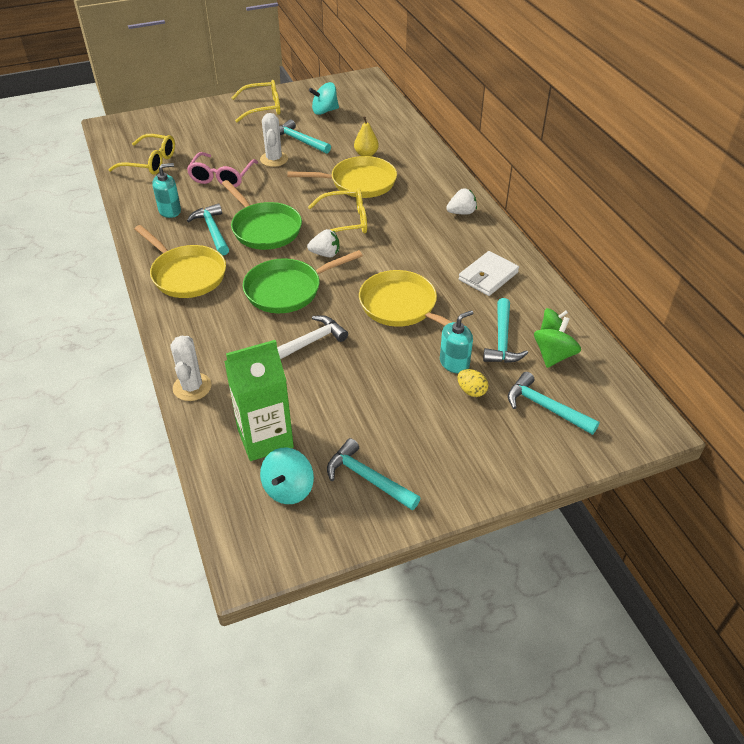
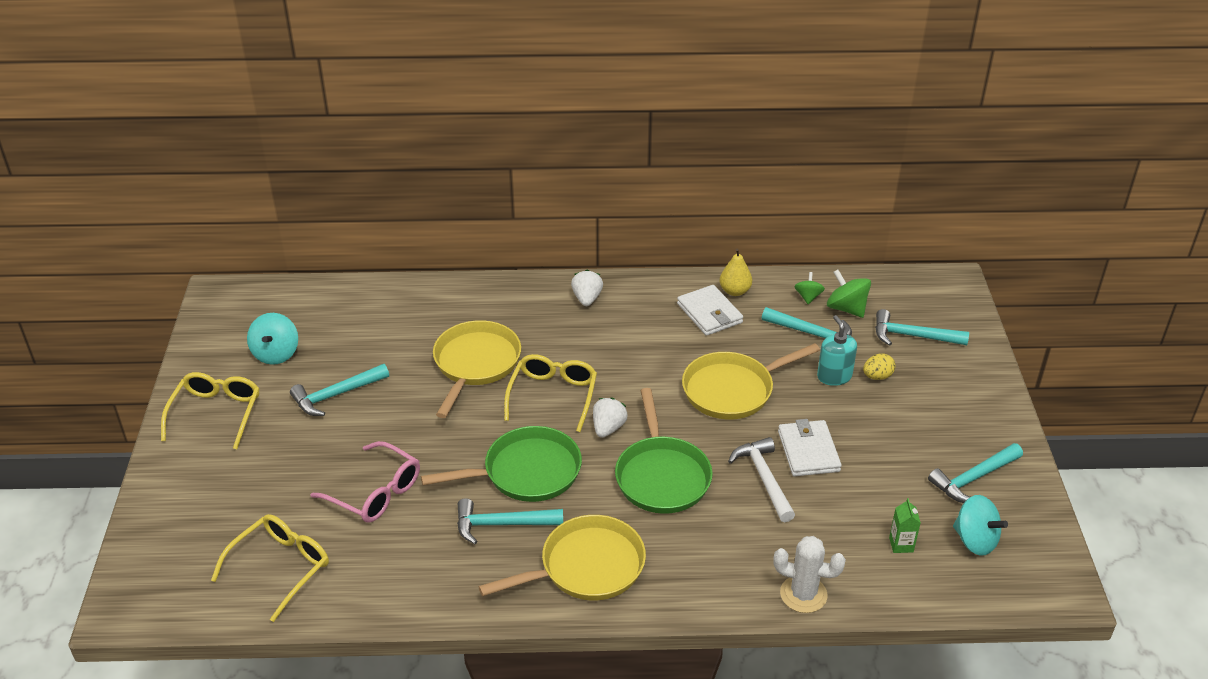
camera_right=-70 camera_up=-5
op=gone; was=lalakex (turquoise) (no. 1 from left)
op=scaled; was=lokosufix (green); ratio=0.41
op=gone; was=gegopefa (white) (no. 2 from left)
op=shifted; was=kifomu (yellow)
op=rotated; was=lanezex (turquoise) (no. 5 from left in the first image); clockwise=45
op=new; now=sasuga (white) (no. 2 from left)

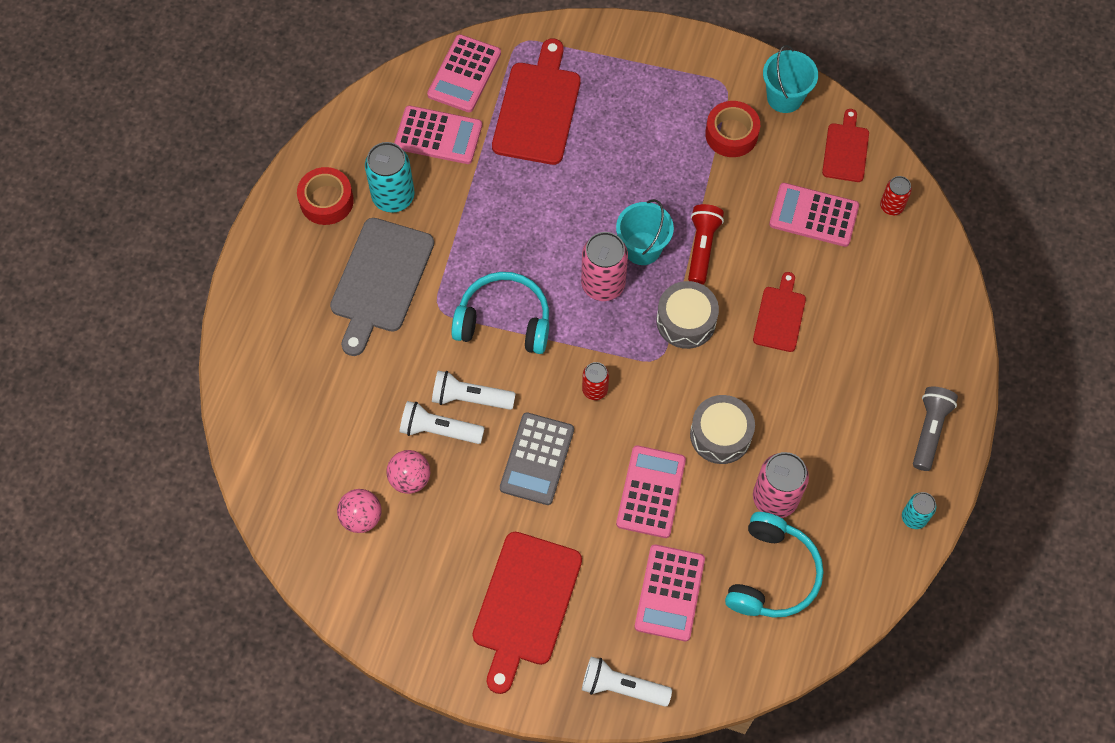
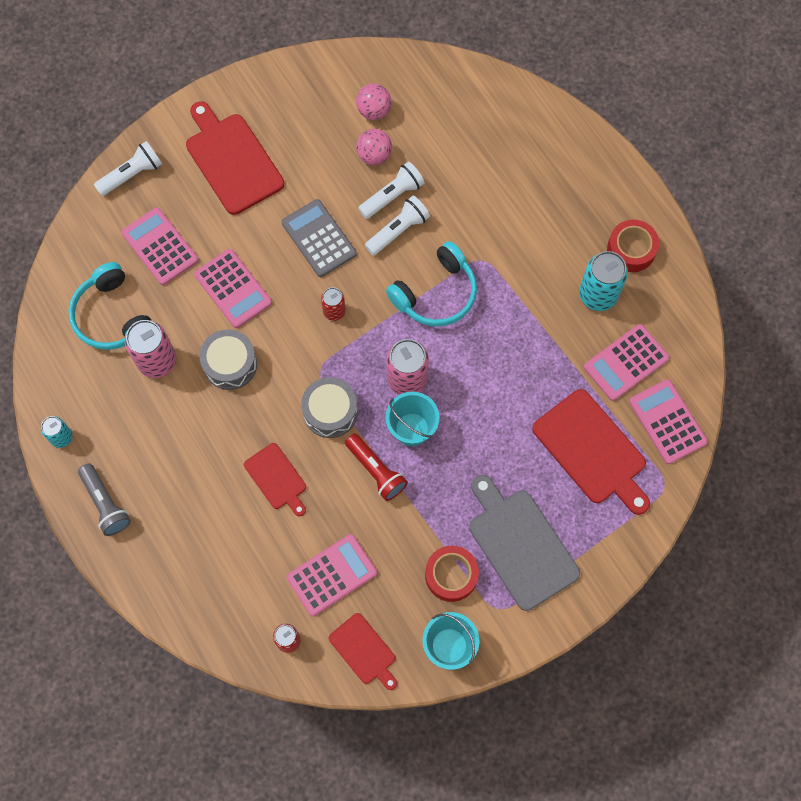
camera_right=130 camera_up=5
op=shifted; was=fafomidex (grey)

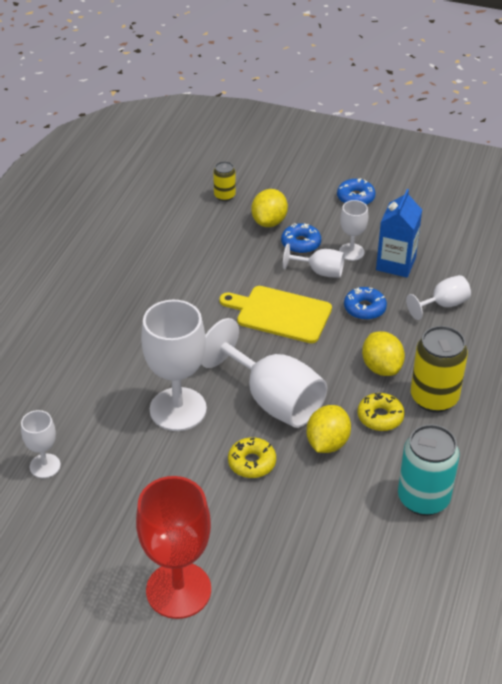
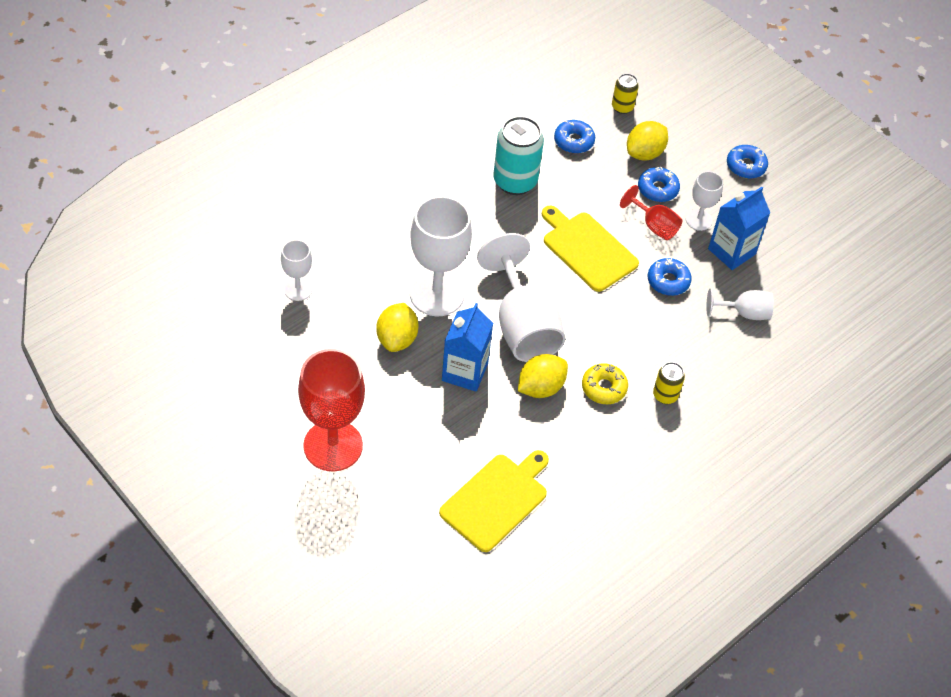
camera_right=25 camera_up=10
op=swapped; was=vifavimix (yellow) (no. 1 from left); now=lokosufix (blue) (no. 1 from left)
op=repainted; was=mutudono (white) (no. 4 from left); now=mutudono (red) (no. 2 from left)
op=shifted; was=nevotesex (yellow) (no. 3 from left in the first image); now=nevotesex (yellow) (no. 1 from left)
op=shifted; was=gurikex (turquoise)
op=scaled; was=gurikex (yellow) (no. 2 from left); ratio=0.53
op=new; now=fafomidex (yellow) (no. 1 from left)
op=new; now=vifavimix (blue) (no. 1 from left)

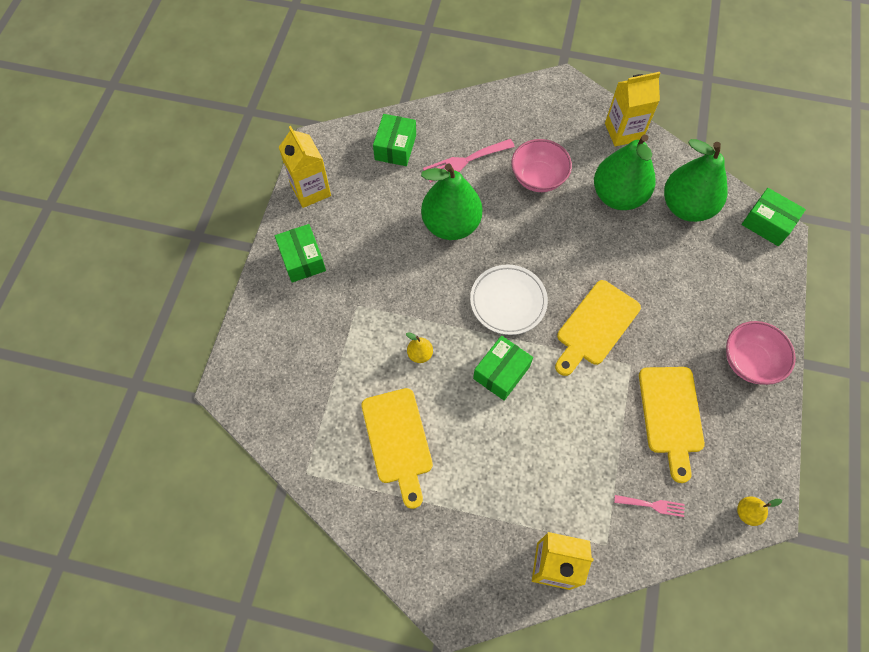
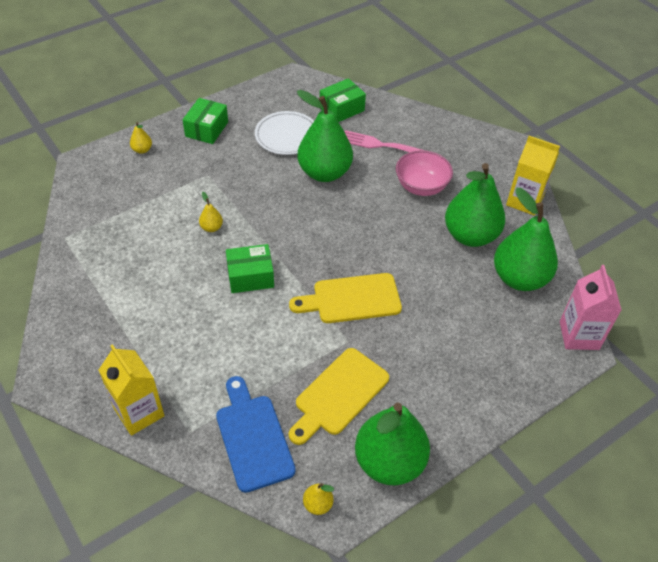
camera_right=40 camera_up=-15
op=gone; was=lokosufix (yellow) (no. 1 from left)
op=gone; was=fafomidex (yellow) (no. 1 from left)
op=shifted; was=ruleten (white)
op=swapped; was=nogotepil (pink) (no. 2 from left); now=fafomidex (blue)
op=gone; was=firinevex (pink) (no. 2 from left)
op=swapped; was=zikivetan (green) (no. 4 from left); now=lokosufix (pink)
op=new; now=kifomu (yellow) (no. 1 from left)
op=new; now=kifomu (green) (no. 2 from left)

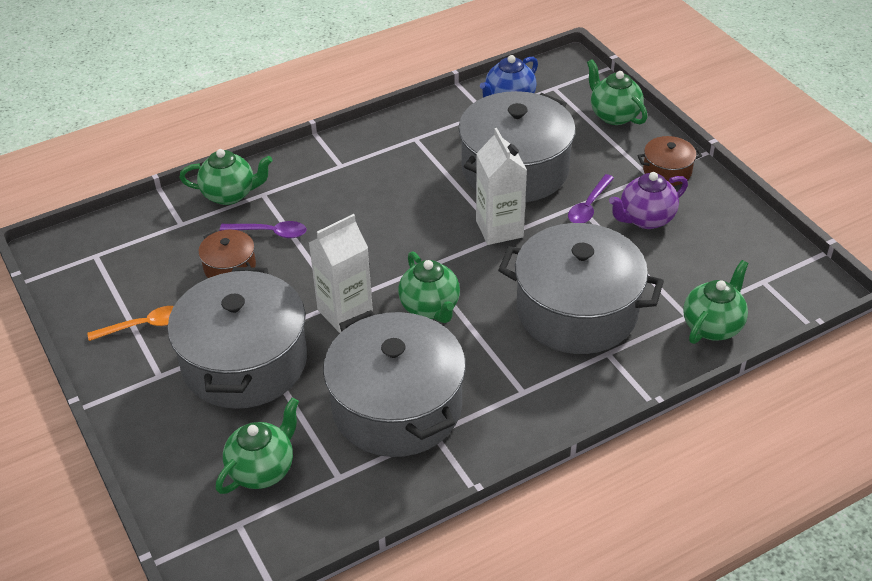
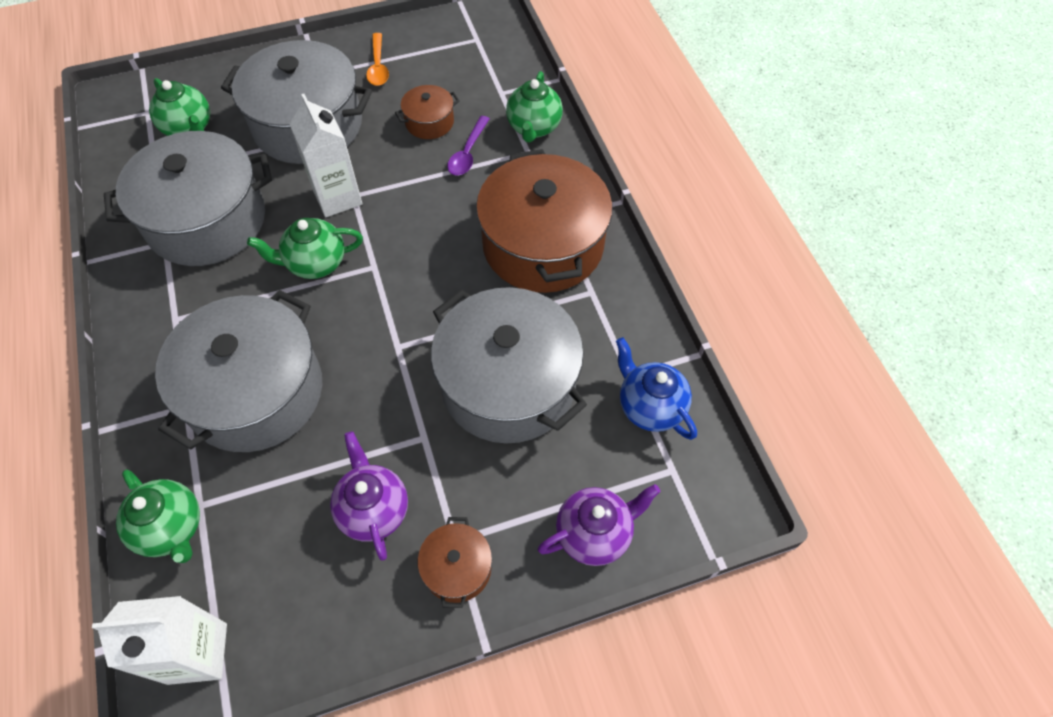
camera_right=100 camera_up=15
op=shifted; was=lokosufix (white) (no. 2 from left in the first image); now=lokosufix (white) (no. 1 from left)
op=gone; was=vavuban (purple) (no. 2 from left)
op=repainted; was=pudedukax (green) (no. 4 from left); now=pudedukax (purple) (no. 2 from left)
op=new; now=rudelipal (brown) (no. 3 from left)

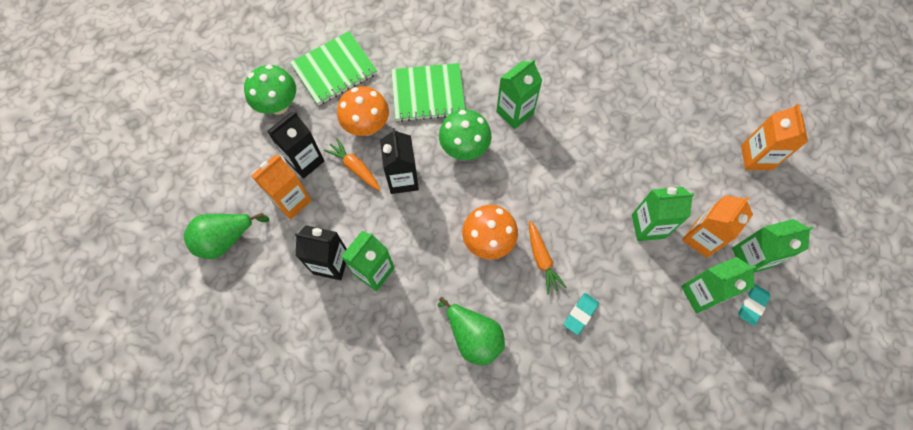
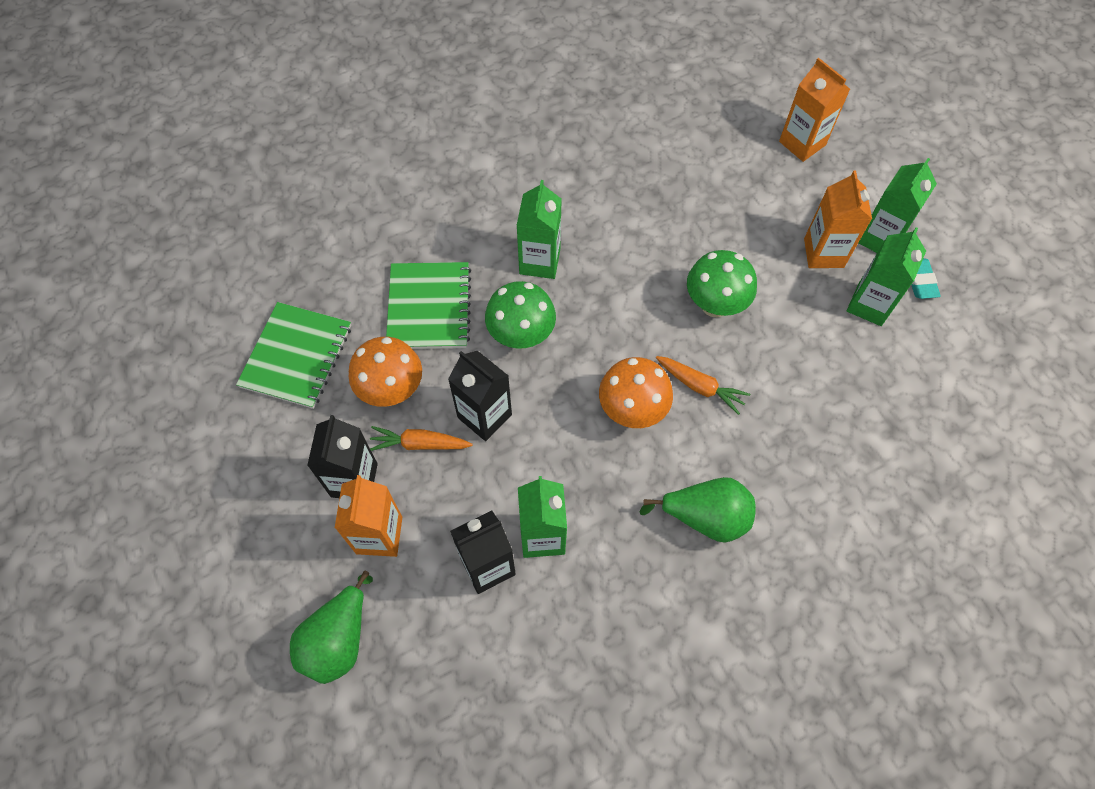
camera_right=-40 camera_up=-5
op=shifted; was=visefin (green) (no. 1 from left in the first image); now=visefin (green) (no. 2 from left)
op=rotated; was=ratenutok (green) (no. 2 from left); clockwise=-45
op=gone; was=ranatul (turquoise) (no. 1 from left)
op=gone; was=lokosufix (green) (no. 3 from left)

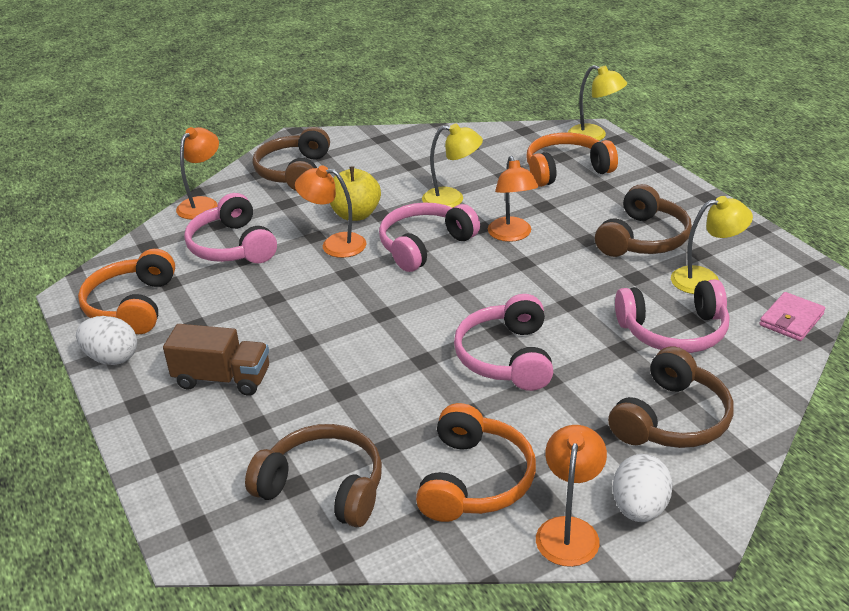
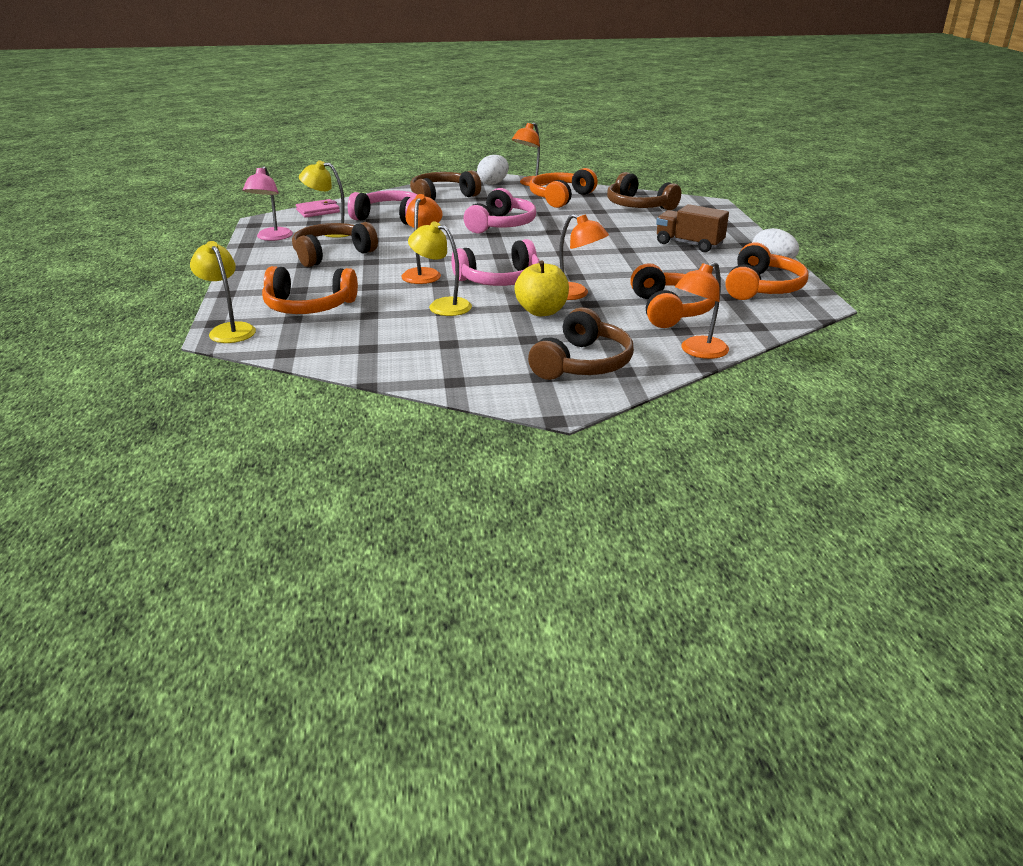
camera_right=-160 camera_up=-5
op=repainted; was=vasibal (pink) (no. 1 from left); now=vasibal (orange) (no. 3 from left)
op=new; now=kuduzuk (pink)

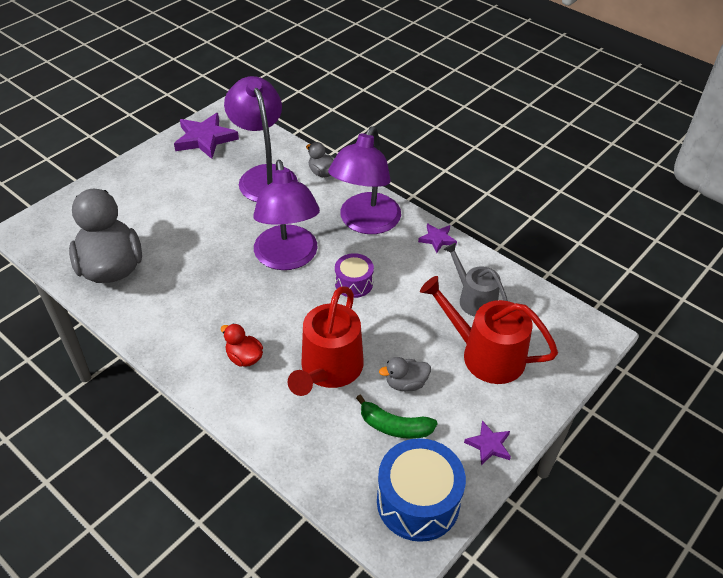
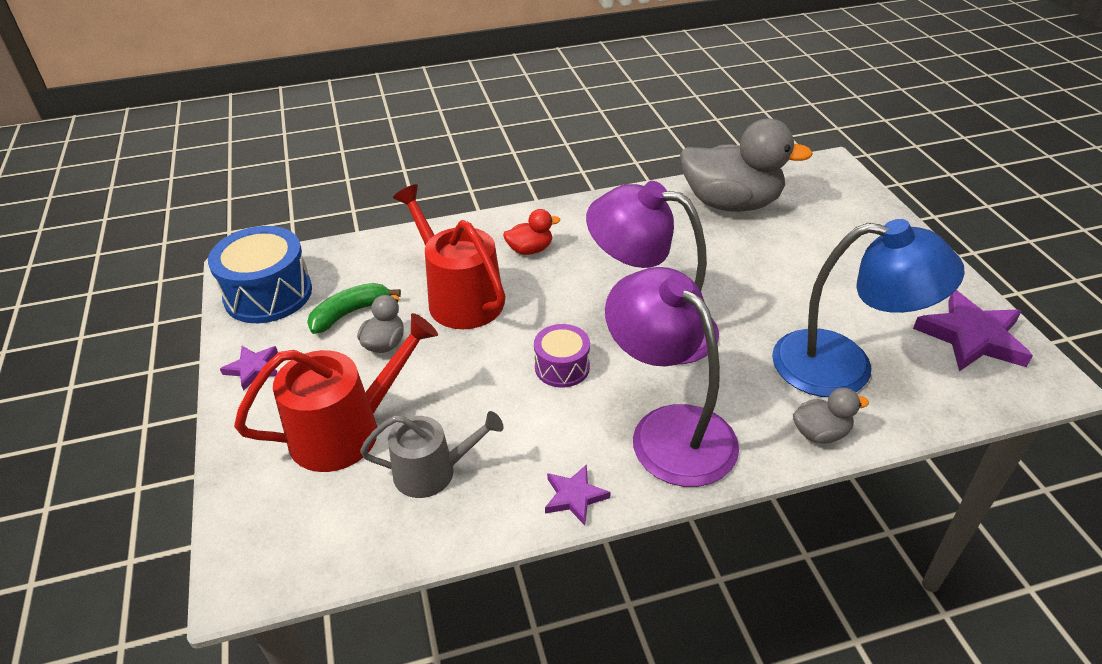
camera_right=125 camera_up=-5
op=repainted; was=kuduzuk (purple) (no. 1 from left); now=kuduzuk (blue)

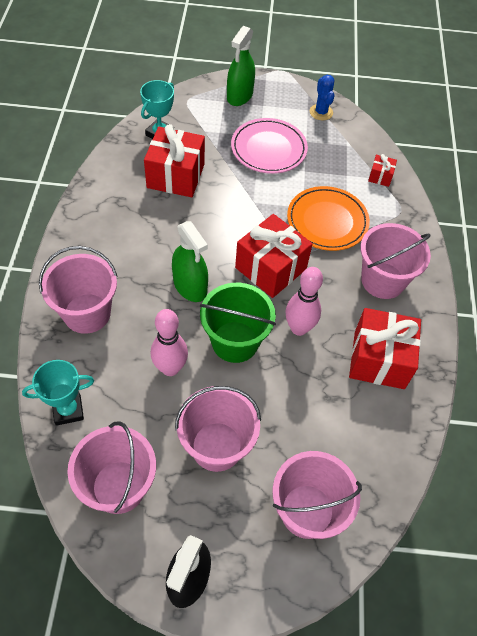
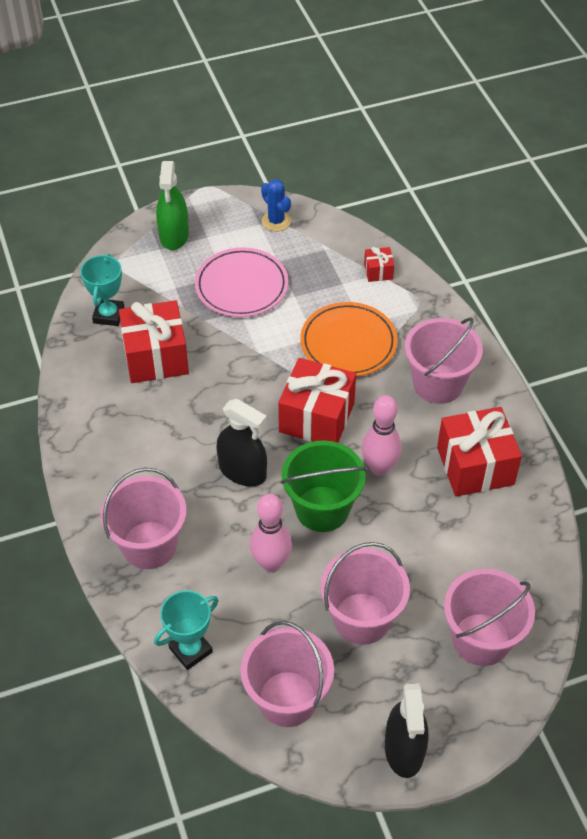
camera_right=-20 camera_up=-5
op=repainted; was=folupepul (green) (no. 1 from left); now=folupepul (black) (no. 1 from left)

